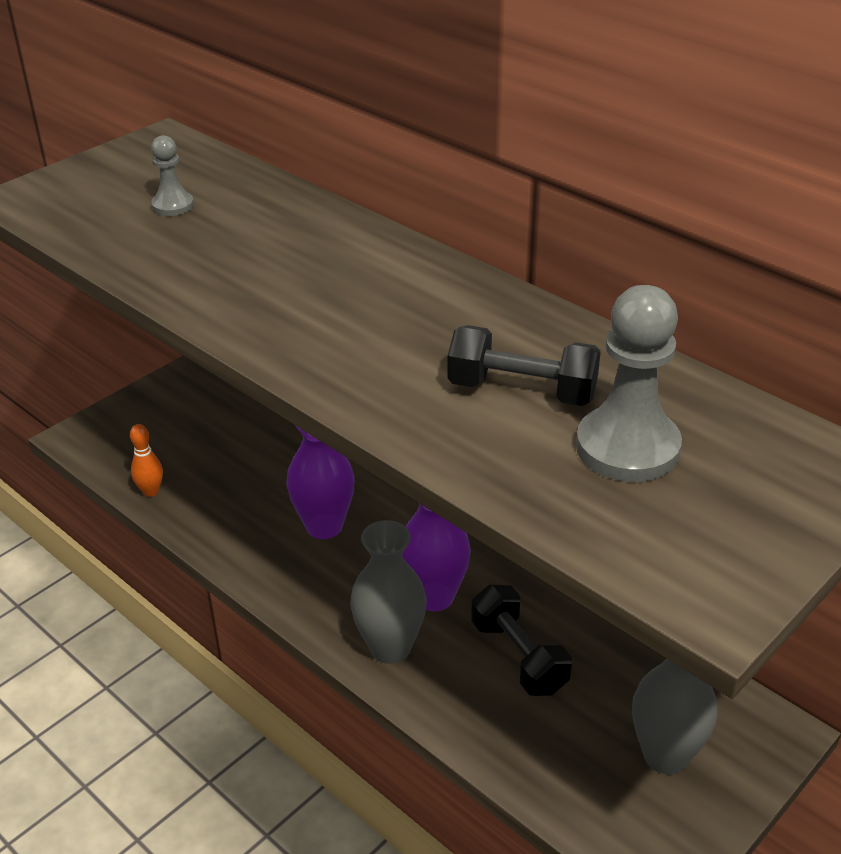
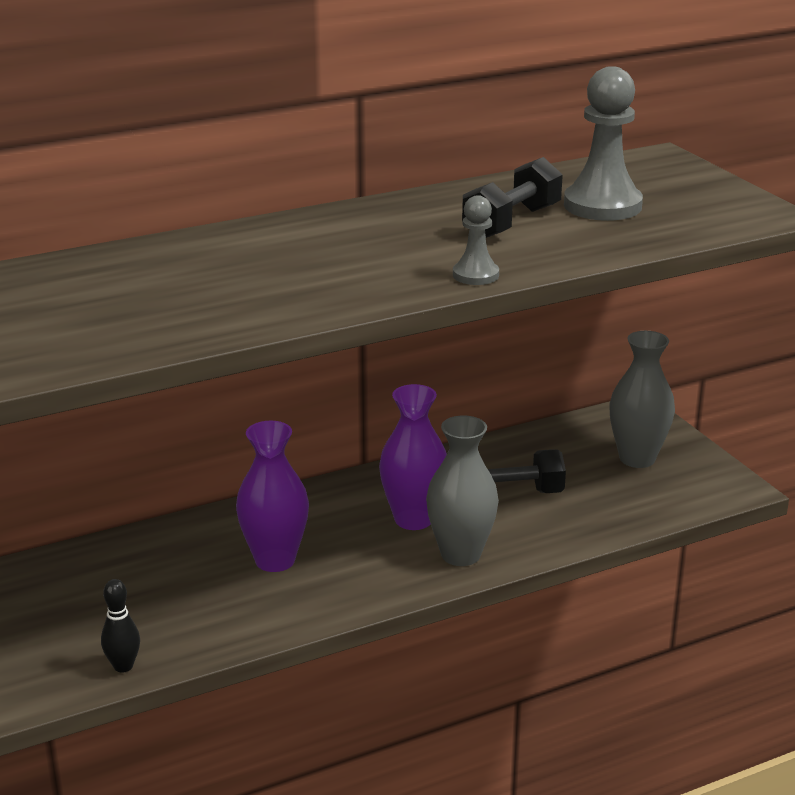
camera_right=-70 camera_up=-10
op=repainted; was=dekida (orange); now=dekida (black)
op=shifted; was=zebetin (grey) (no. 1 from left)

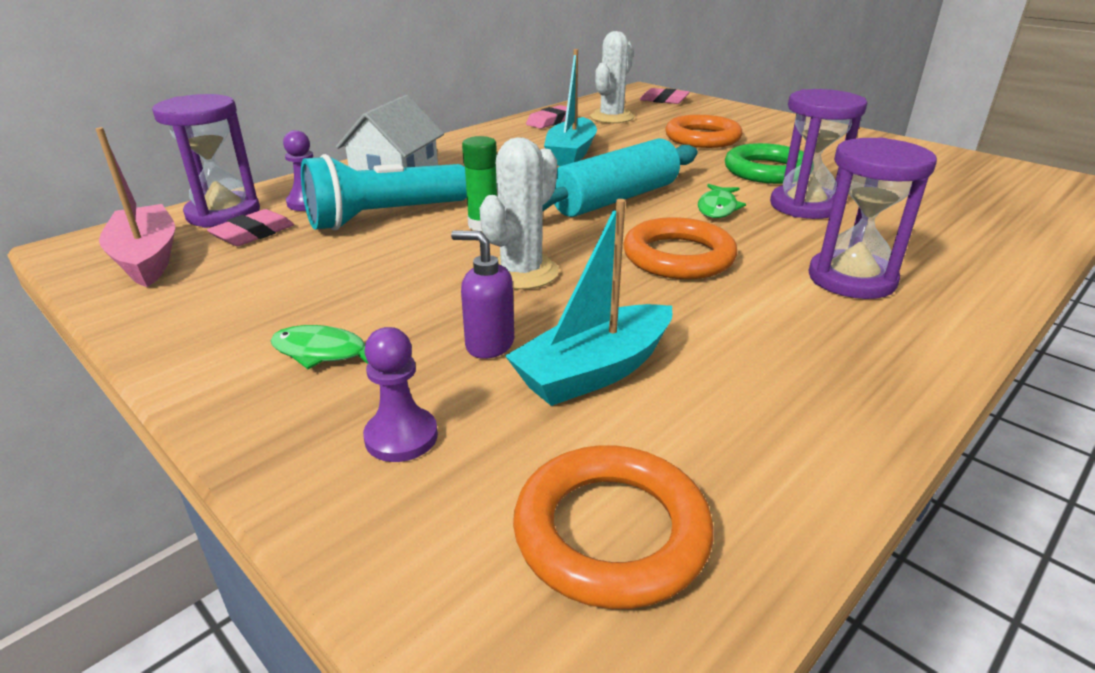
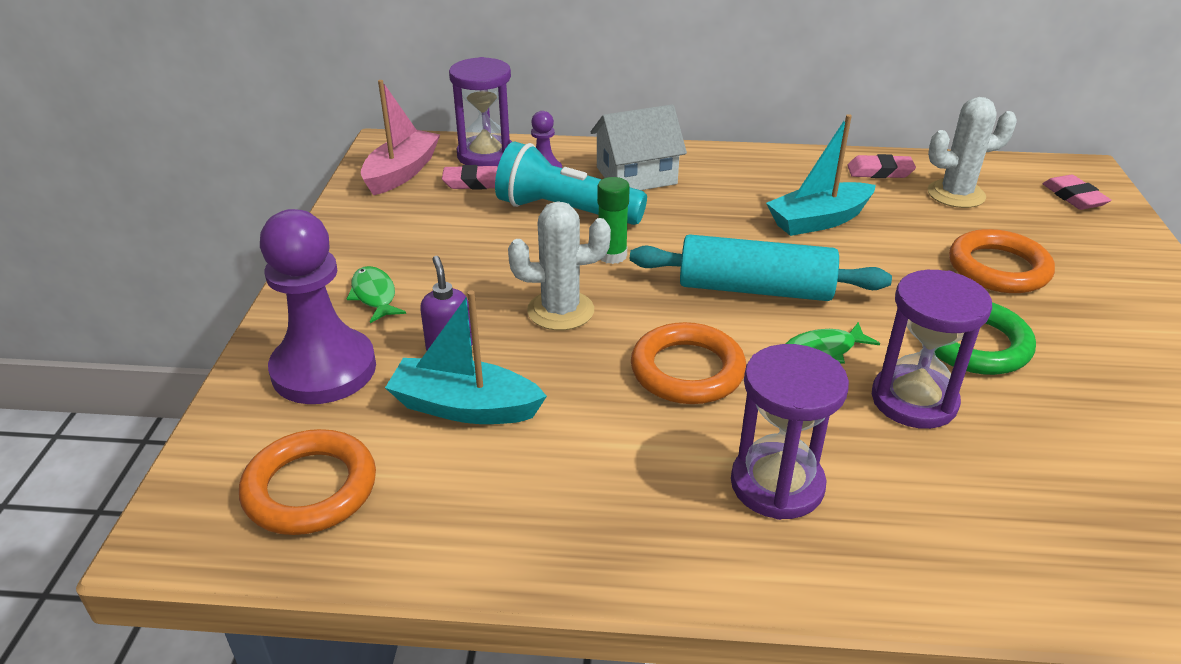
camera_right=50 camera_up=5
op=scaled; was=zebetin (purple) (no. 2 from left in the first image); ratio=2.07

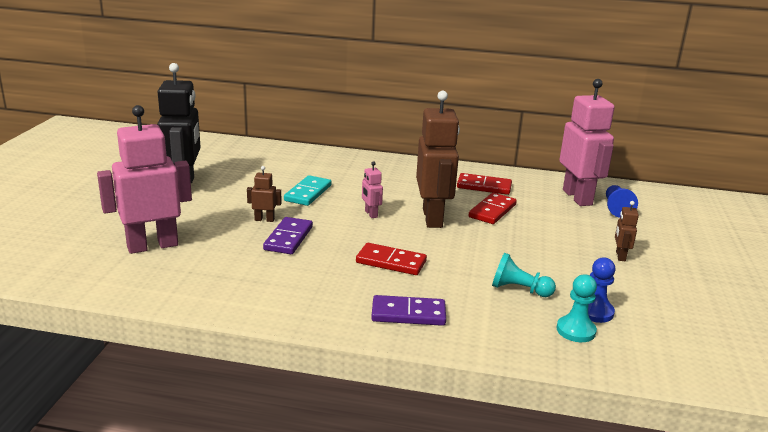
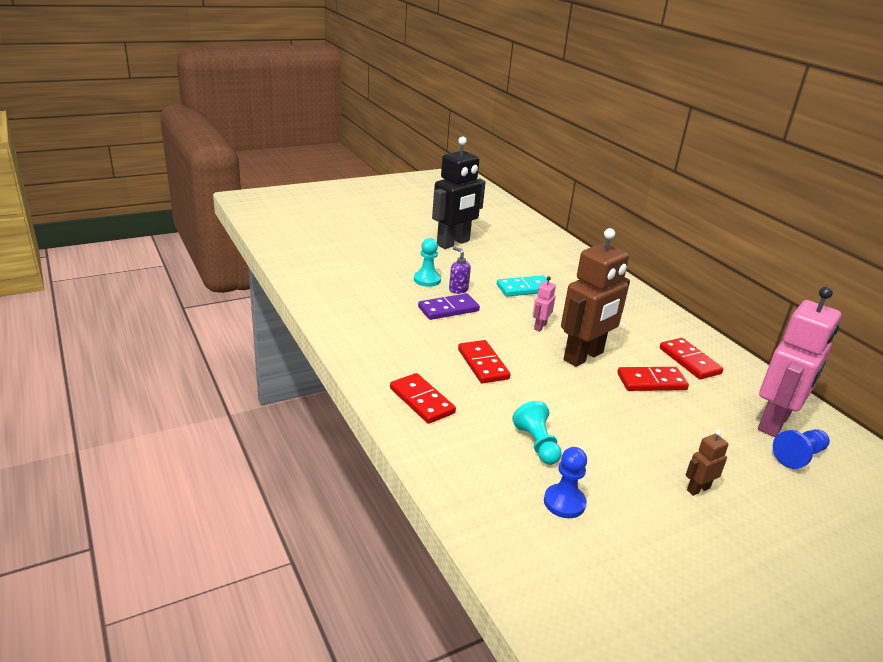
camera_right=50 camera_up=5
op=gone; was=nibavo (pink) (no. 1 from left)
op=swapped; was=nibavo (brown) (no. 1 from left); now=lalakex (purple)
op=repainted; was=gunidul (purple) (no. 2 from left); now=gunidul (red) (no. 1 from left)
op=shifted; was=zebetin (turquoise) (no. 2 from left in the first image); now=zebetin (turquoise) (no. 1 from left)

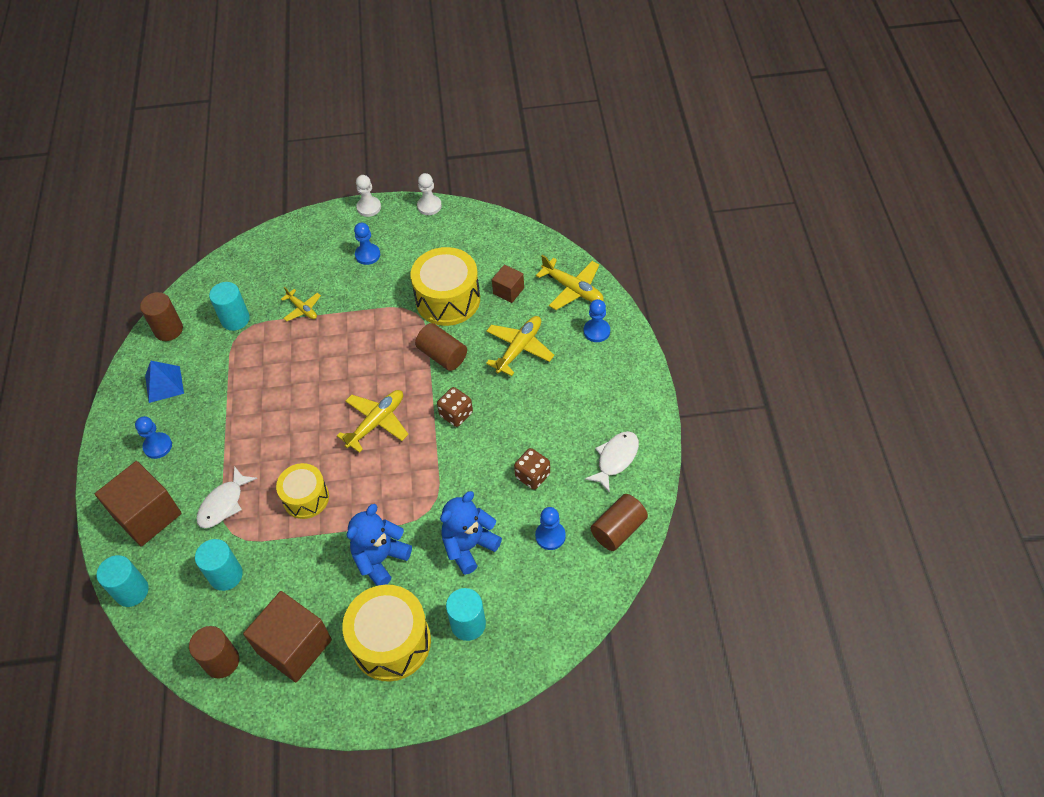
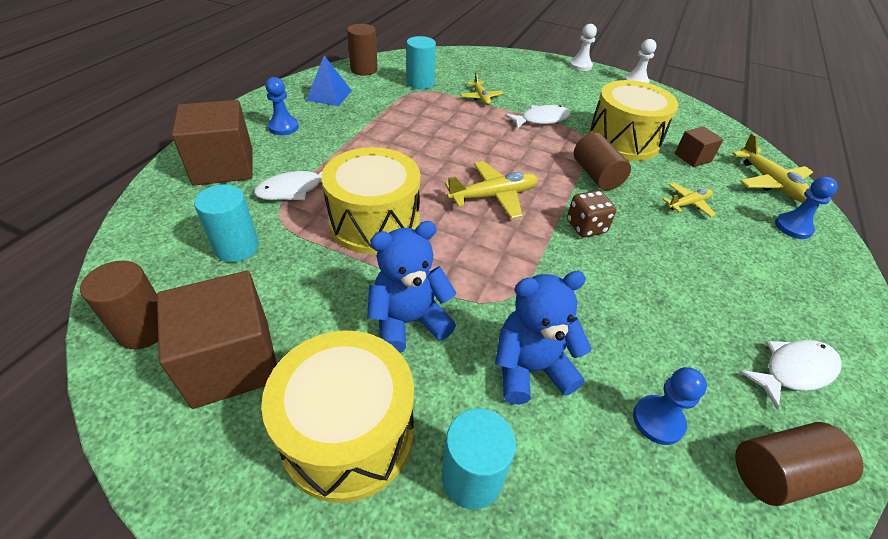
camera_right=25 camera_up=-10
op=gone; was=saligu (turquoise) (no. 1 from left)
op=scaled; was=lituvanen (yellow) (no. 1 from left in the first image); ratio=1.58
op=gone; was=zebetin (blue) (no. 2 from left)
op=scaled; was=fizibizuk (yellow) (no. 3 from left); ratio=0.62
op=gone; was=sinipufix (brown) (no. 2 from left)
op=new; now=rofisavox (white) (no. 2 from left)

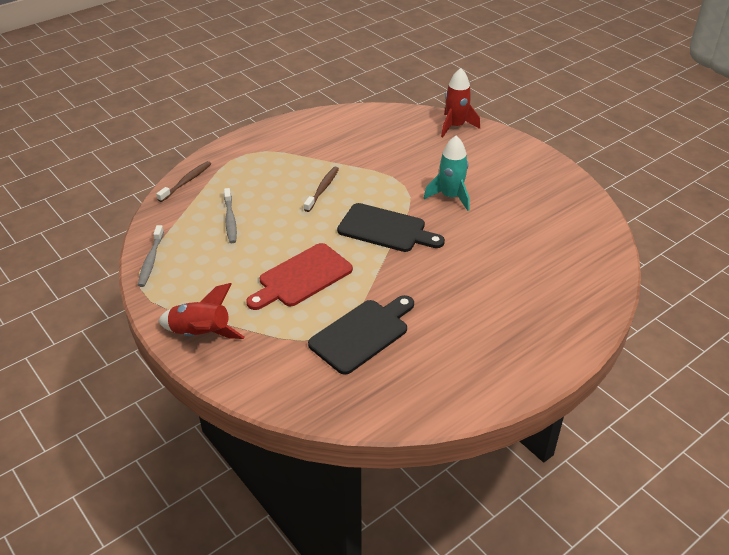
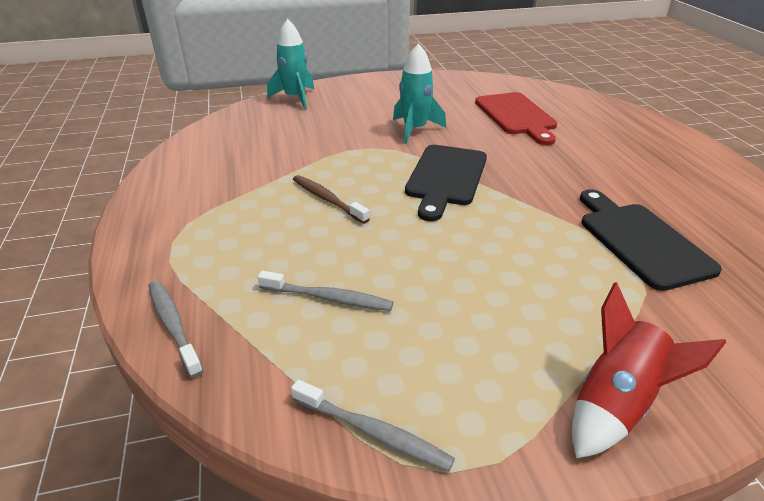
camera_right=-65 camera_up=-5
op=repainted; was=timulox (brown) (no. 1 from left); now=timulox (grey) (no. 1 from left)
op=shifted; was=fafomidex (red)
op=rotated; was=fafomidex (black) (no. 2 from left in the first image); clockwise=150
op=repainted; was=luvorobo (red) (no. 2 from left); now=luvorobo (turquoise) (no. 1 from left)

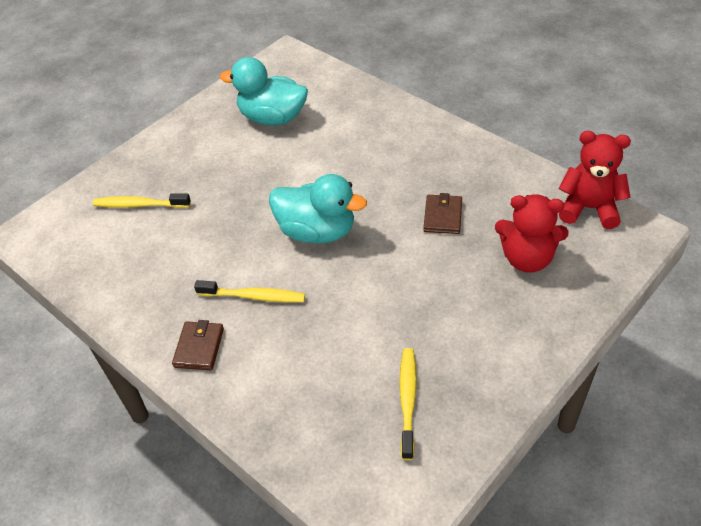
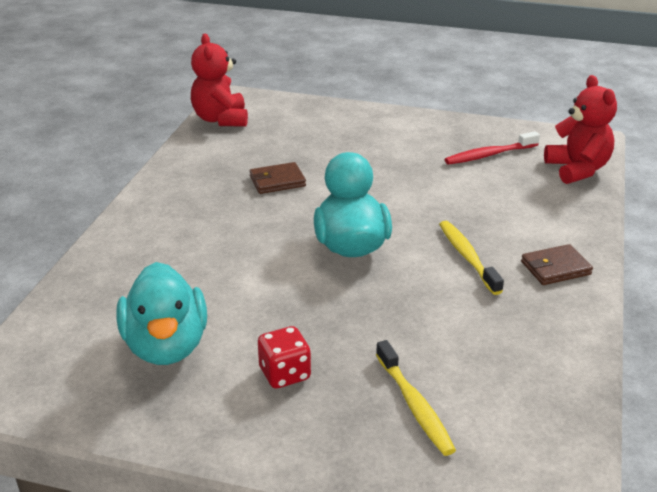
camera_right=-120 camera_up=-15
op=repainted; was=timulox (yellow) (no. 3 from left); now=timulox (red)
op=shifted; was=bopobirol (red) (no. 1 from left in the first image); now=bopobirol (red) (no. 2 from left)
op=new; now=sinipufix (red)

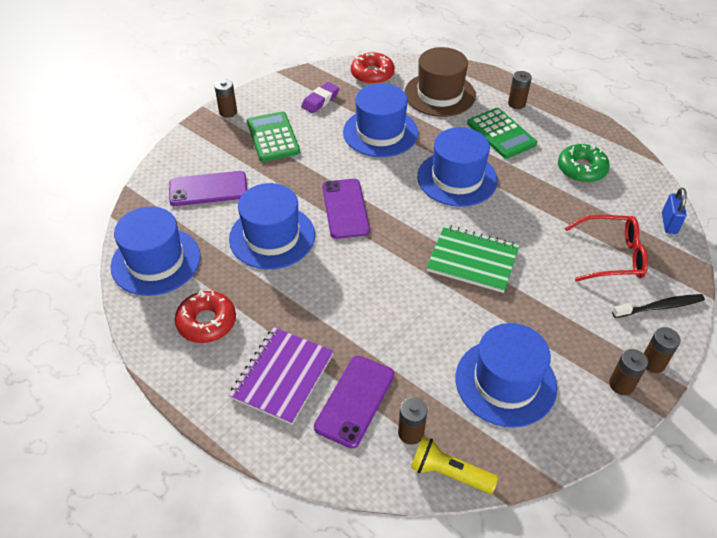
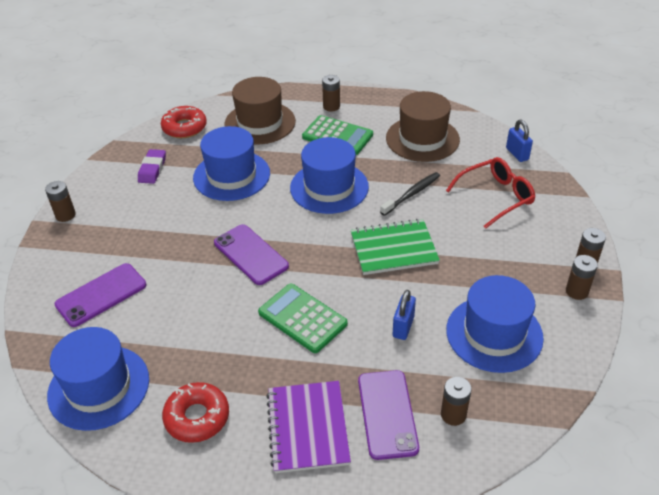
camera_right=-30 camera_up=-5
op=gone; was=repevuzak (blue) (no. 2 from left)
op=shifted; was=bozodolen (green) (no. 1 from left)
op=gone; was=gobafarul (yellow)
op=swapped; was=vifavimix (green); now=repevuzak (brown) (no. 2 from left)
op=shifted; was=timulox (black)
op=new; now=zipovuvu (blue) (no. 1 from left)

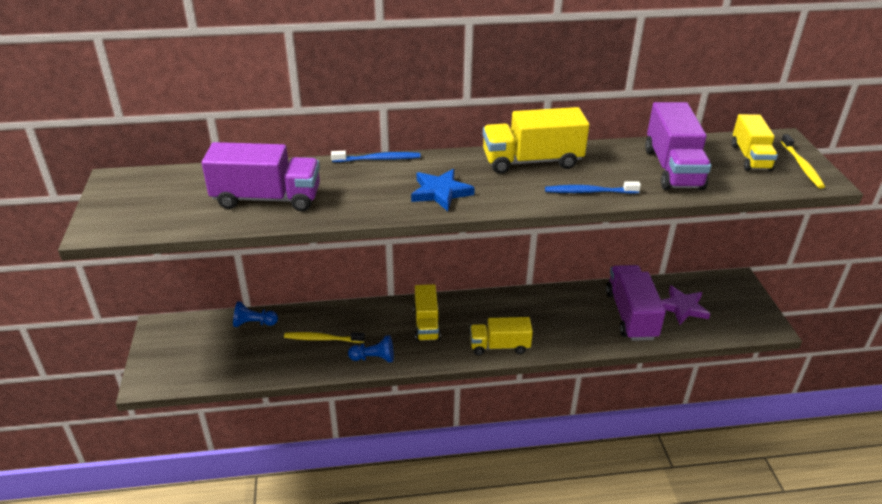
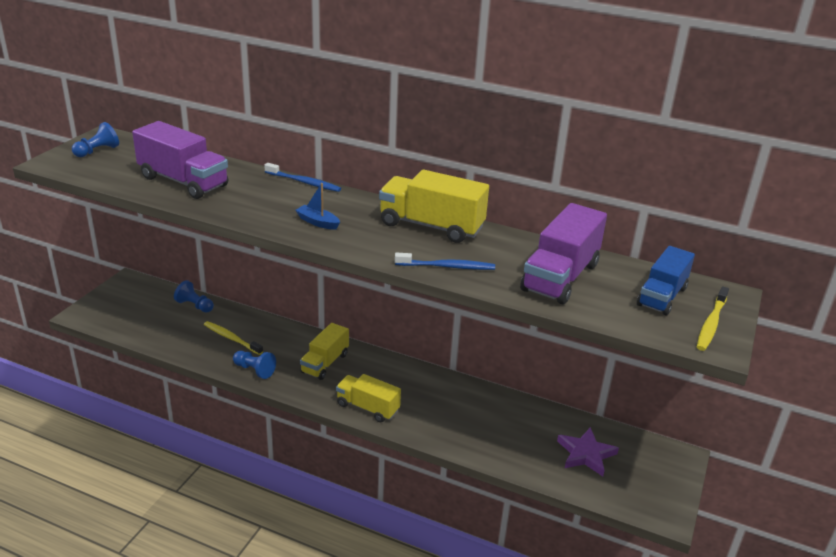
camera_right=30 camera_up=-5
op=swapped; was=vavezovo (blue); now=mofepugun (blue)
op=rotated; was=timulox (blue) (no. 2 from left); clockwise=150
op=gone; was=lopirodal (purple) (no. 2 from left)
op=repainted; was=lopirodal (yellow) (no. 4 from left); now=lopirodal (blue)
op=new; now=zebetin (blue) (no. 1 from left)

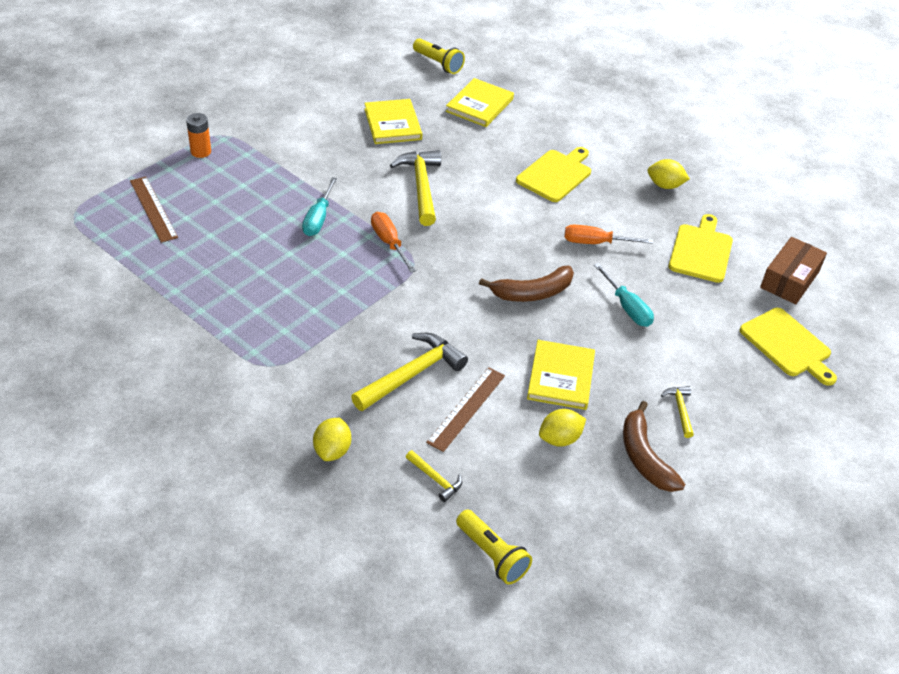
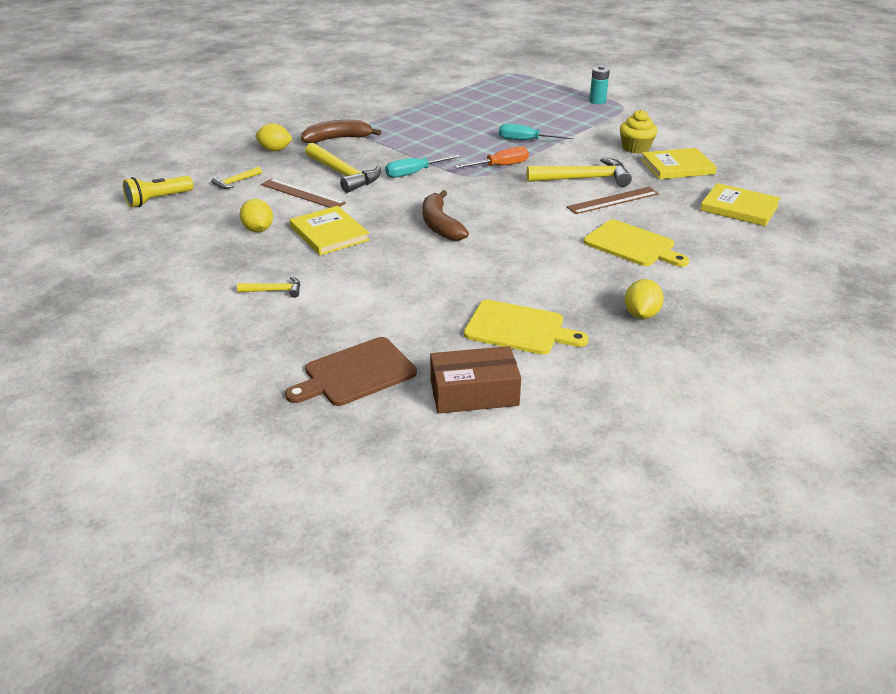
camera_right=95 camera_up=-10
op=shifted; was=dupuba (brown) (no. 1 from left in the first image); now=dupuba (brown) (no. 2 from left)
op=repainted; was=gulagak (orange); now=gulagak (turquoise)
op=gone; was=gobafarul (yellow) (no. 1 from left)
op=rotated; was=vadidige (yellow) (no. 3 from left in the first image); clockwise=45
op=gone; was=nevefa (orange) (no. 2 from left)
op=shifted; was=nevefa (turquoise) (no. 2 from left in the first image); now=nevefa (turquoise) (no. 1 from left)
op=shifted; was=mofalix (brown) (no. 2 from left in the first image); now=mofalix (brown) (no. 1 from left)
op=repainted; was=fafomidex (yellow) (no. 3 from left); now=fafomidex (brown)
op=rotated; was=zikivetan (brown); clockwise=-45
op=new; now=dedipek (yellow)

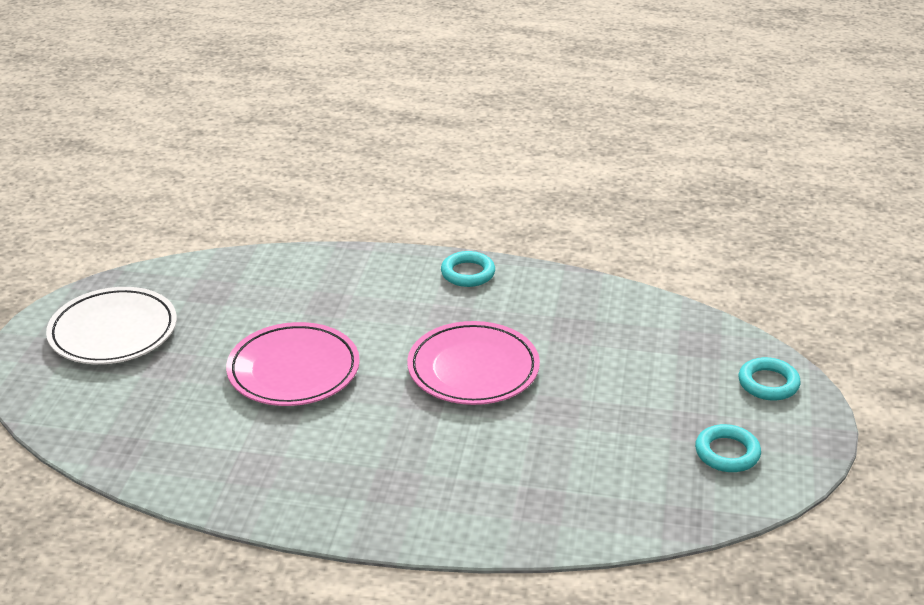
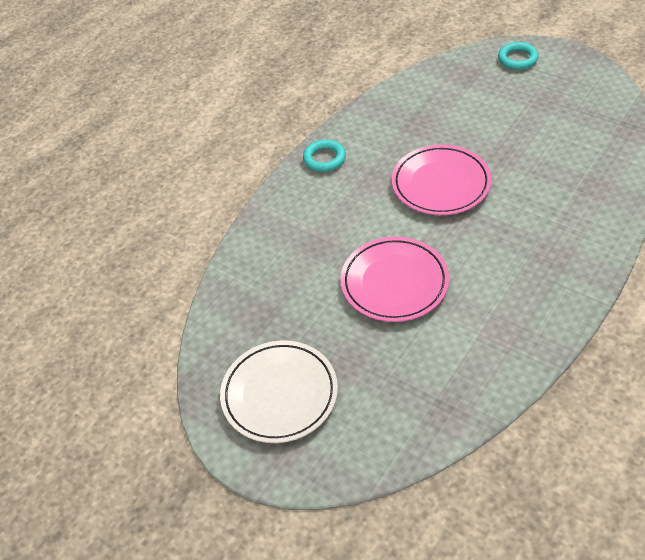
camera_right=-60 camera_up=15
op=gone; was=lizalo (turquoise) (no. 2 from left)

